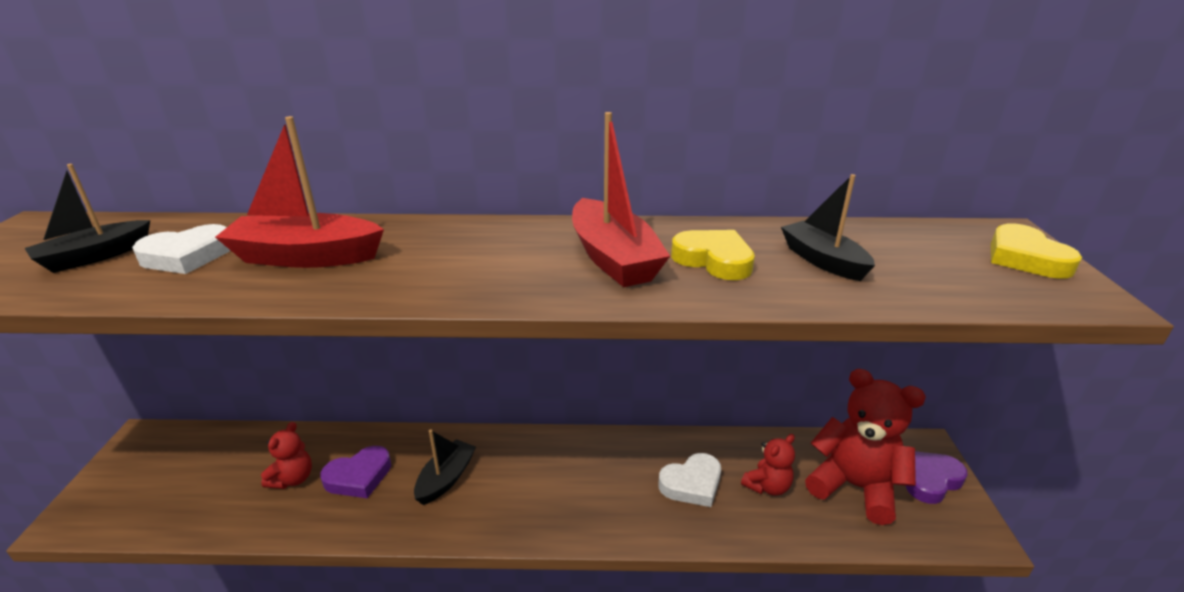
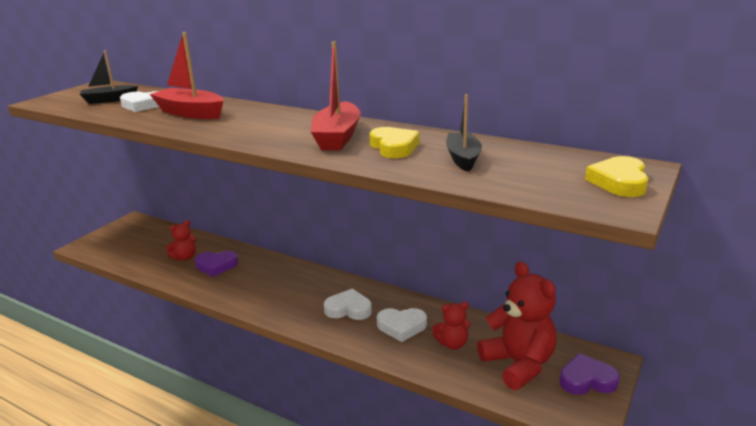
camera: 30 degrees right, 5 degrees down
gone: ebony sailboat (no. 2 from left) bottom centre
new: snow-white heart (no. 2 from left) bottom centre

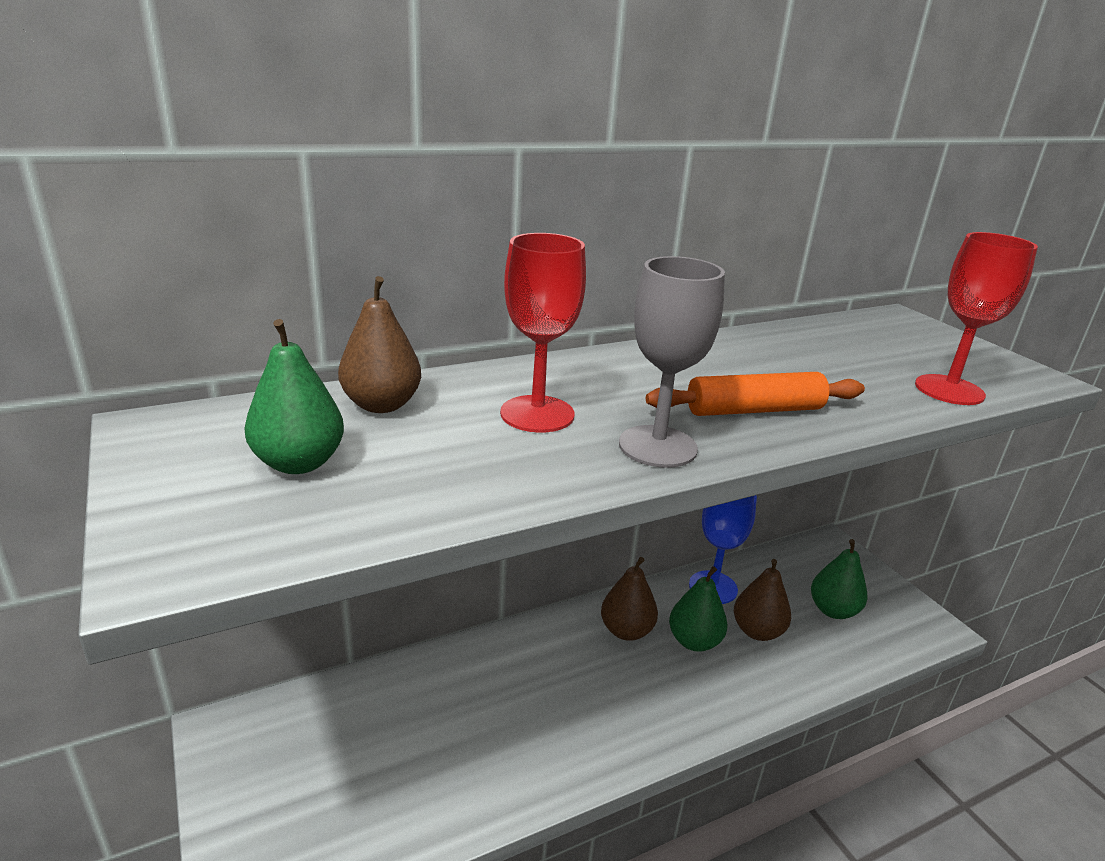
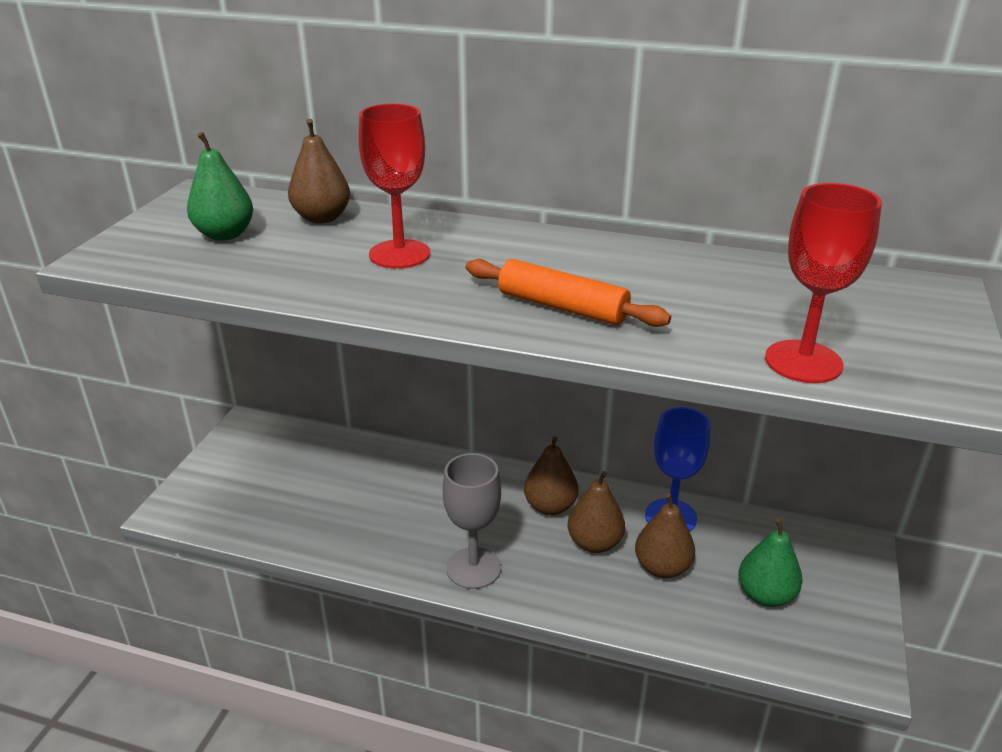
camera: 45 degrees right, 5 degrees up
shifted: grey chalice centre to bottom centre
repainted: green pear fruit (no. 2 from left) bottom centre to brown pear fruit (no. 3 from left) bottom centre

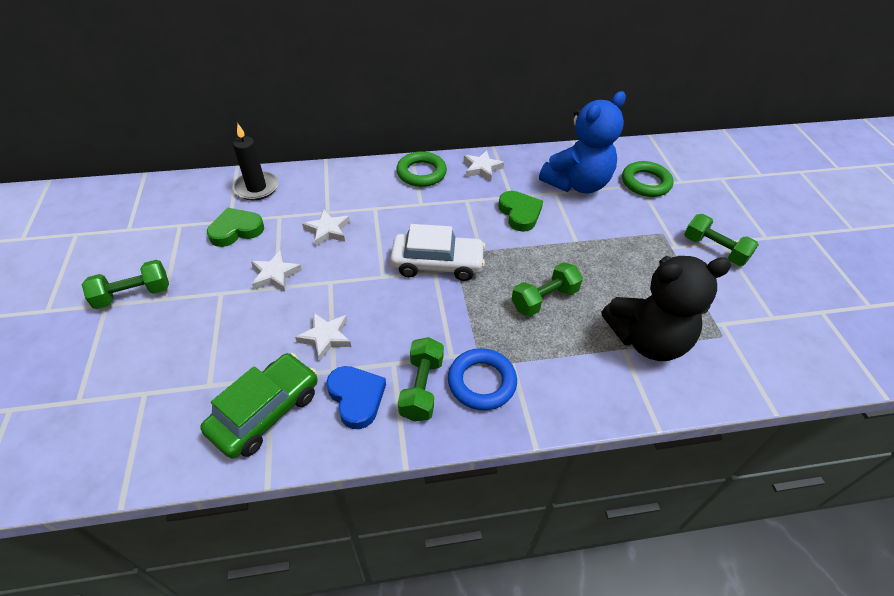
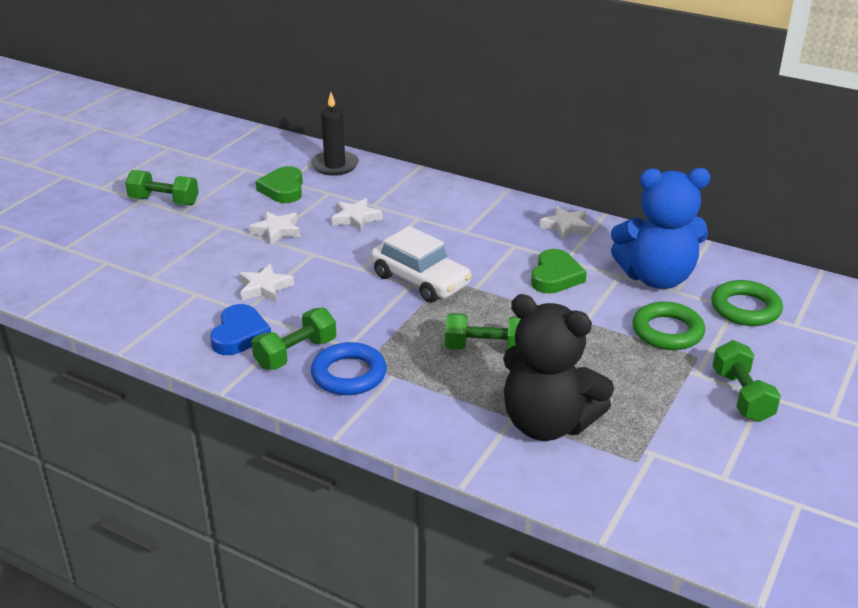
camera: 40 degrees right, 15 degrees down
gone: green automobile bottom left
shifted: green ring (no. 1 from left) top centre to middle right
rotated: green heart (no. 1 from left) middle left = top left 105 degrees counterclockwise

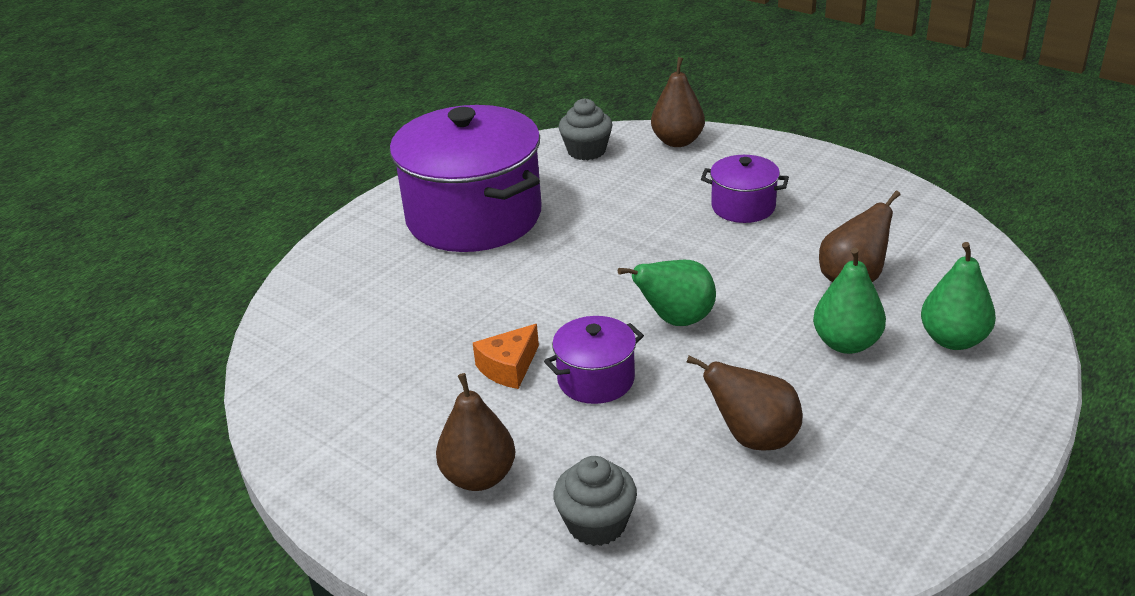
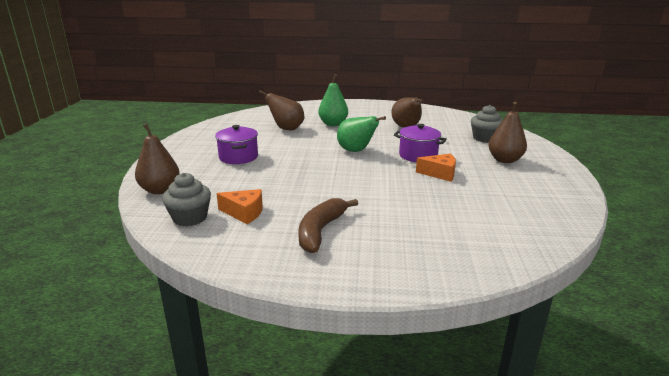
camera: 125 degrees left, 10 degrees down
gone: green pear fruit (no. 3 from left) middle right
new: orange-coloured cheese (no. 1 from left) centre
swapped: royal purple pot (no. 1 from left) top centre to brown banana centre

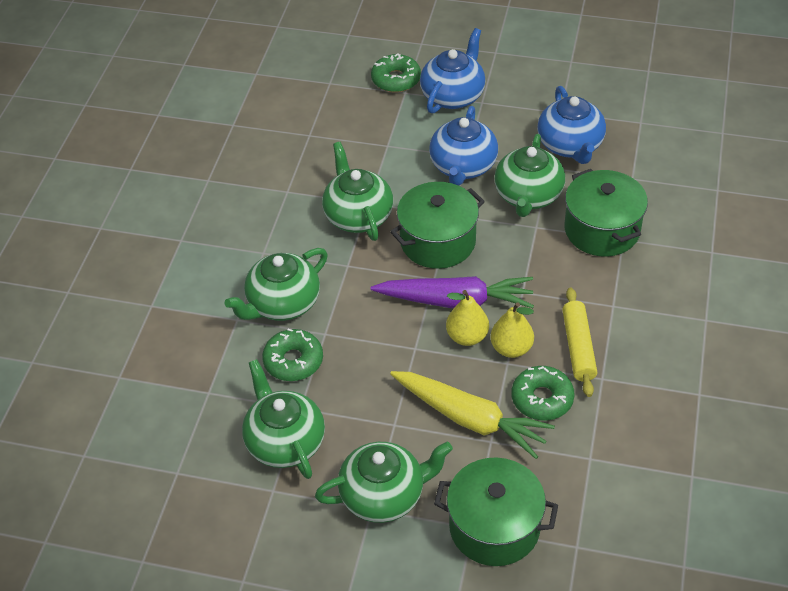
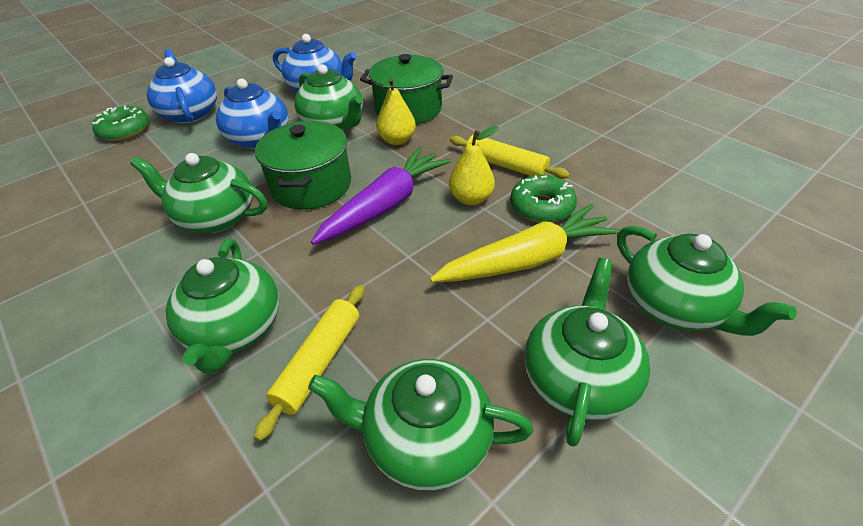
camera: 55 degrees left, 5 degrees down
shifted: golden pear fruit (no. 1 from left) centre to top centre
swapped: green glazed donut (no. 1 from left) centre to golden dough roller (no. 1 from left) bottom centre; green pot (no. 2 from left) bottom centre to green teapot (no. 6 from left) middle right

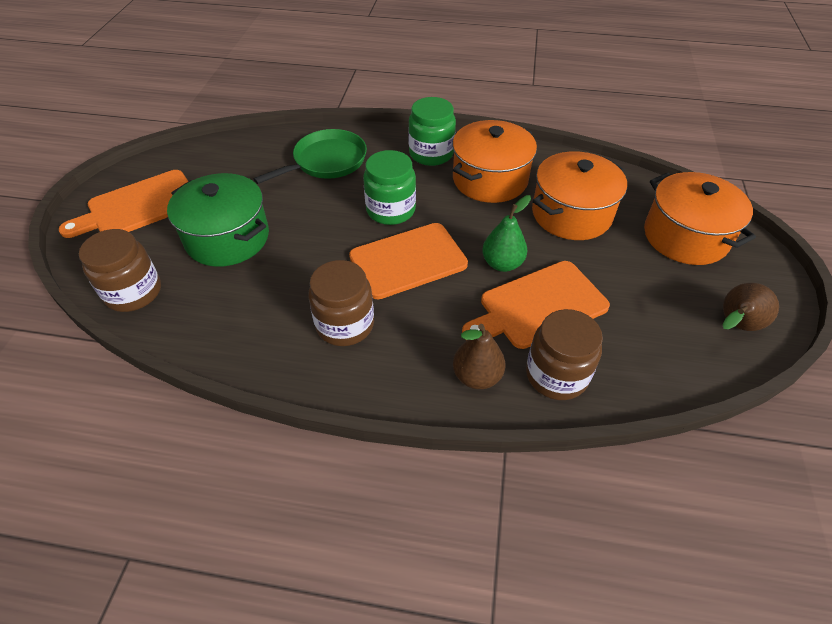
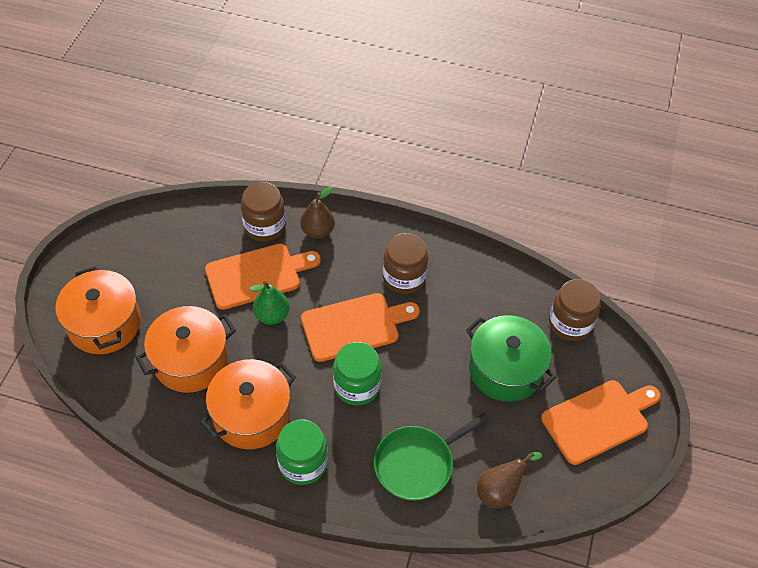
camera: 175 degrees left, 5 degrees up
shifted: brown pear fruit (no. 2 from left) middle right to bottom right

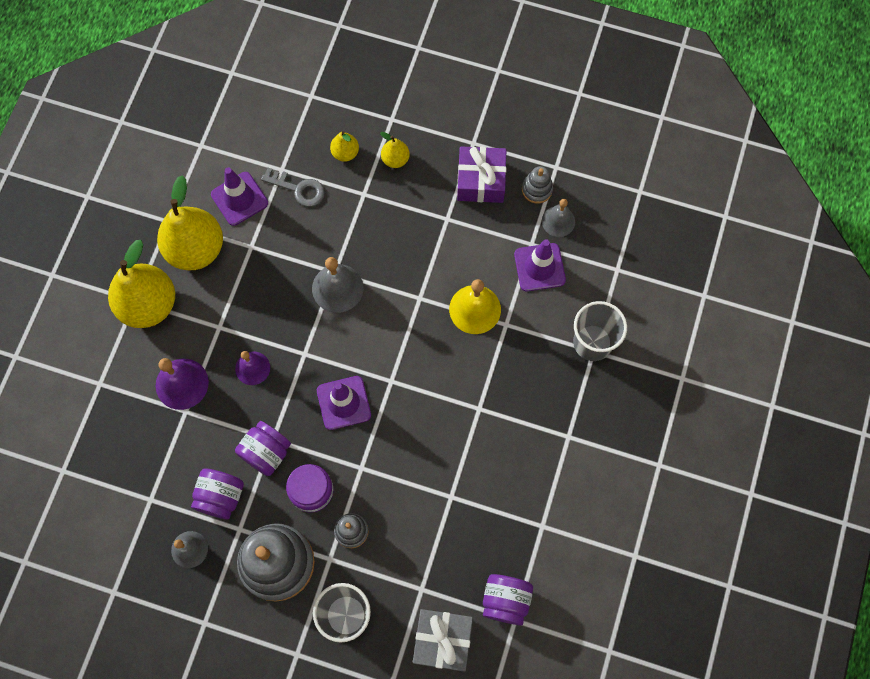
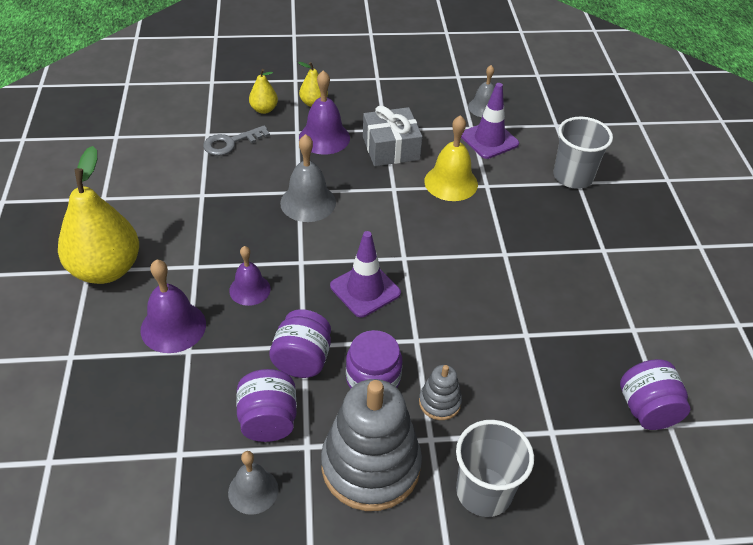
camera: 25 degrees left, 25 degrees down
gone: golden pear fruit (no. 2 from left) top left; royal purple traffic cone (no. 1 from left) top left; royal purple wrapped gift top centre; grey stacking rings (no. 3 from left) top centre
new: royal purple hand bell (no. 3 from left) top centre
shifted: grey wrapped gift bottom centre to top centre
rotated: grey latchkey top centre = top left 150 degrees clockwise

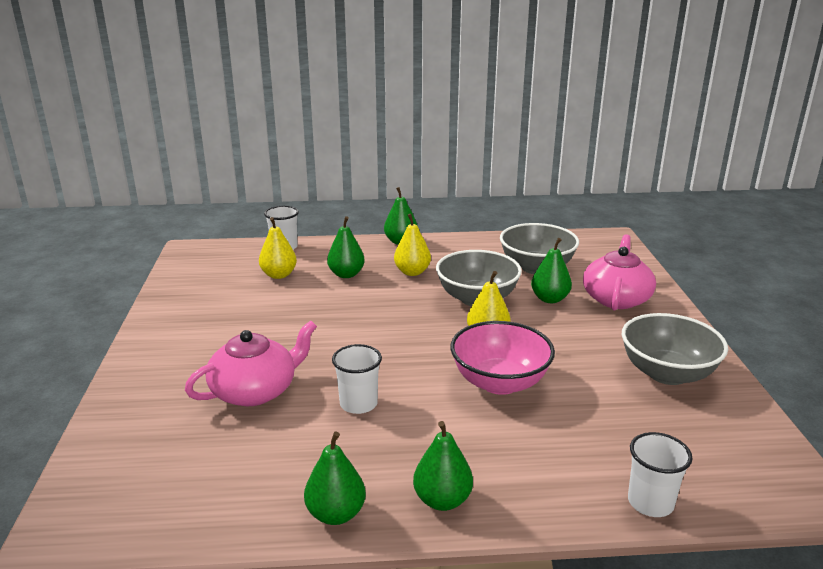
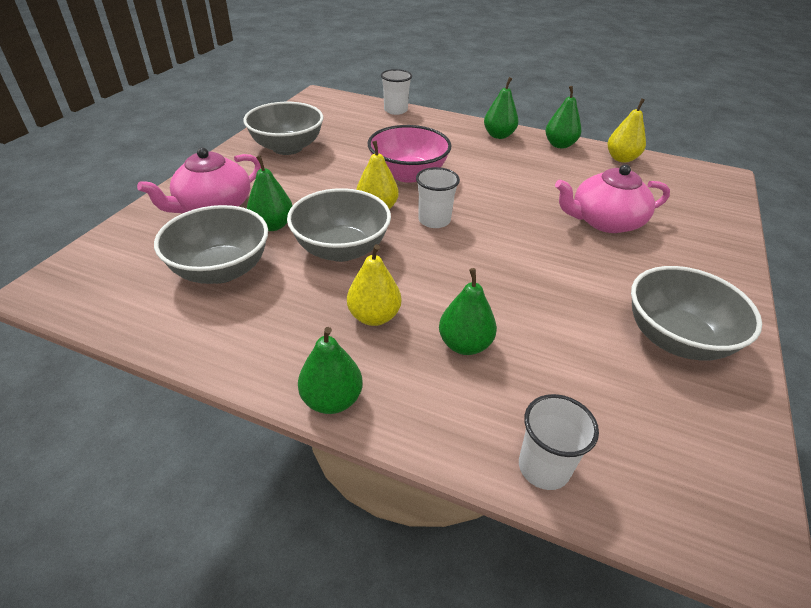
camera: 155 degrees left, 15 degrees up
new: grey deep dish (no. 4 from left) middle right
shifted: golden pear fruit (no. 1 from left in the first image) centre to golden pear fruit (no. 3 from left) top right; snow-white cup (no. 2 from left) centre to top centre

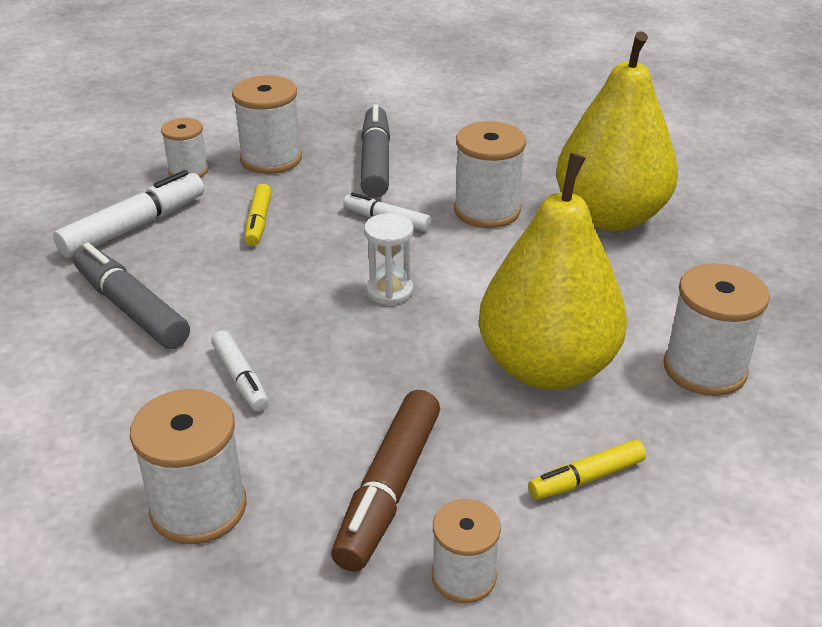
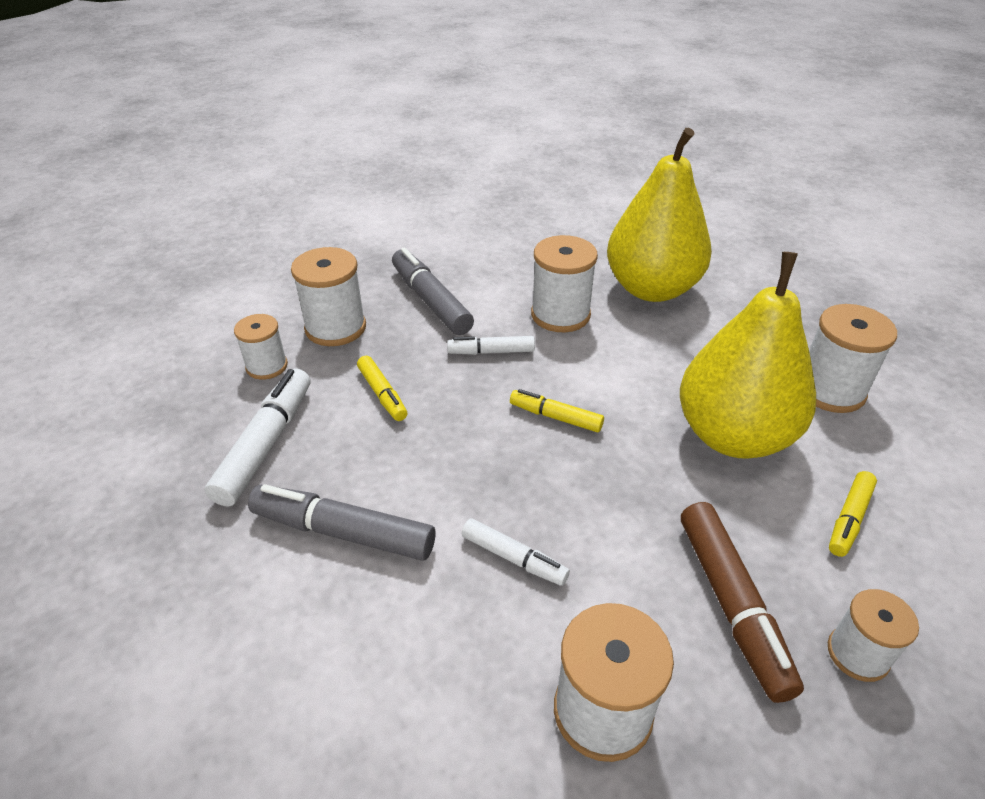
camera: 30 degrees left, 5 degrees up
swapped: snow-white sandglass centre to golden marker pen (no. 2 from left) centre

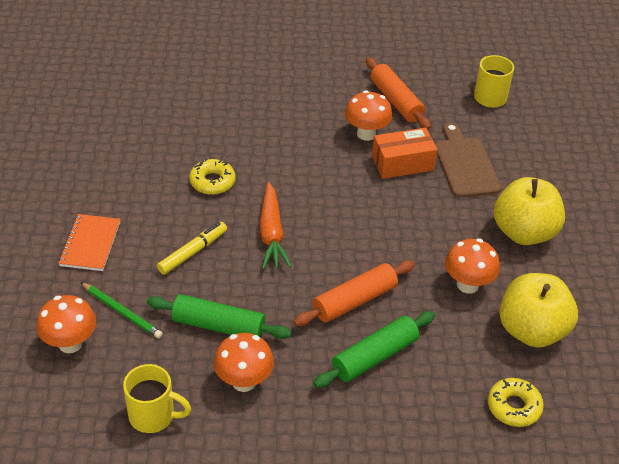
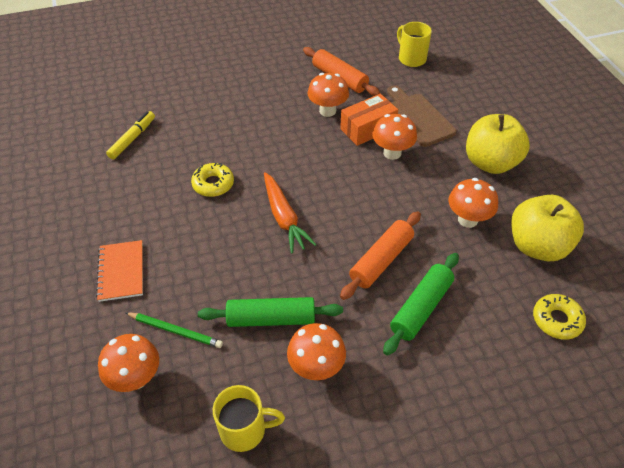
camera: 15 degrees left, 5 degrees up
new: orange-coloured mushroom (no. 4 from left) top centre
shifted: golden marker pen middle left to top left

